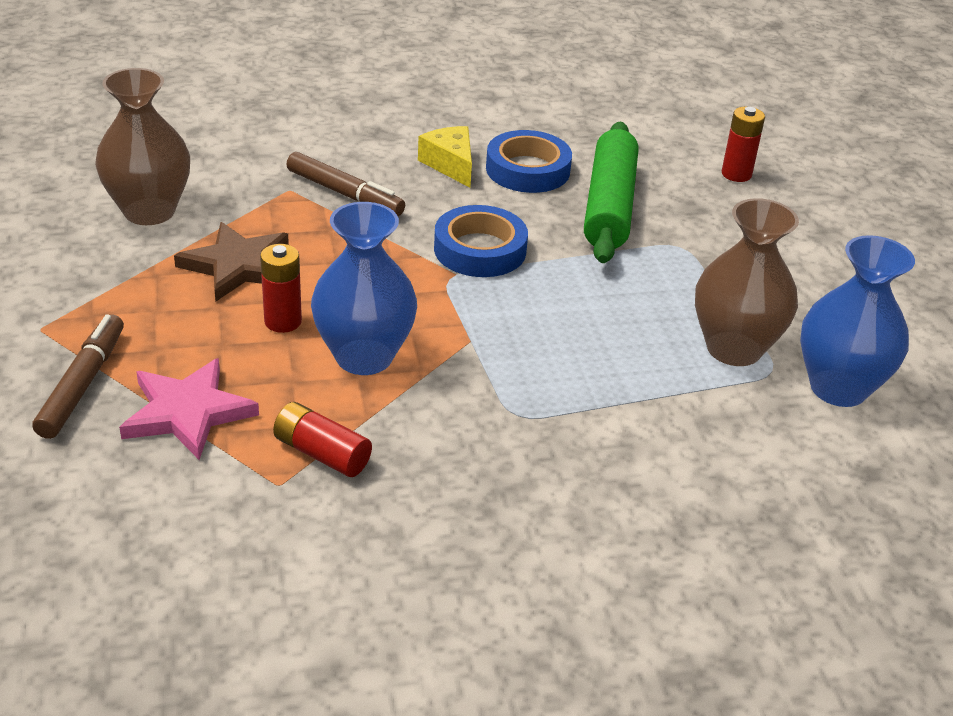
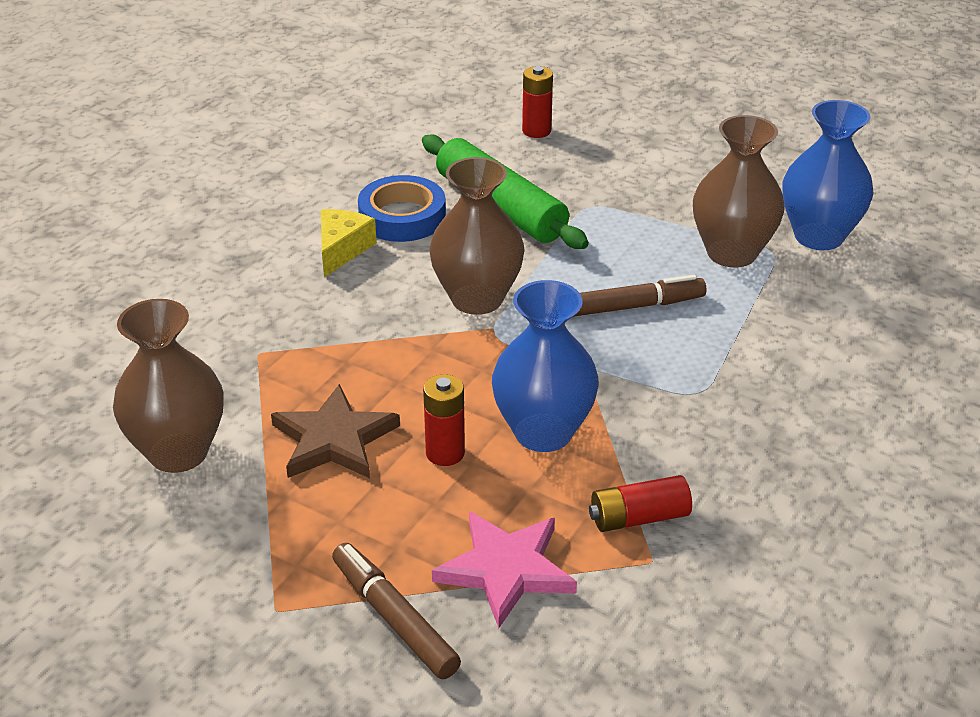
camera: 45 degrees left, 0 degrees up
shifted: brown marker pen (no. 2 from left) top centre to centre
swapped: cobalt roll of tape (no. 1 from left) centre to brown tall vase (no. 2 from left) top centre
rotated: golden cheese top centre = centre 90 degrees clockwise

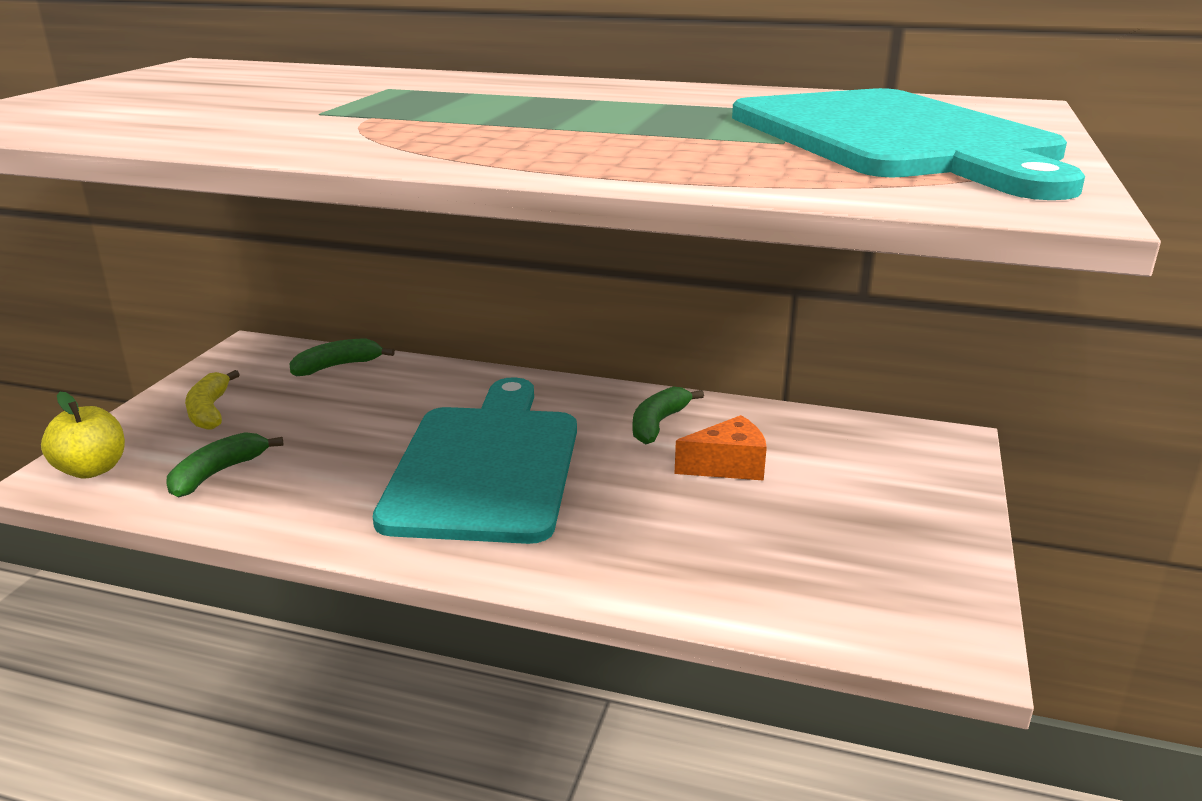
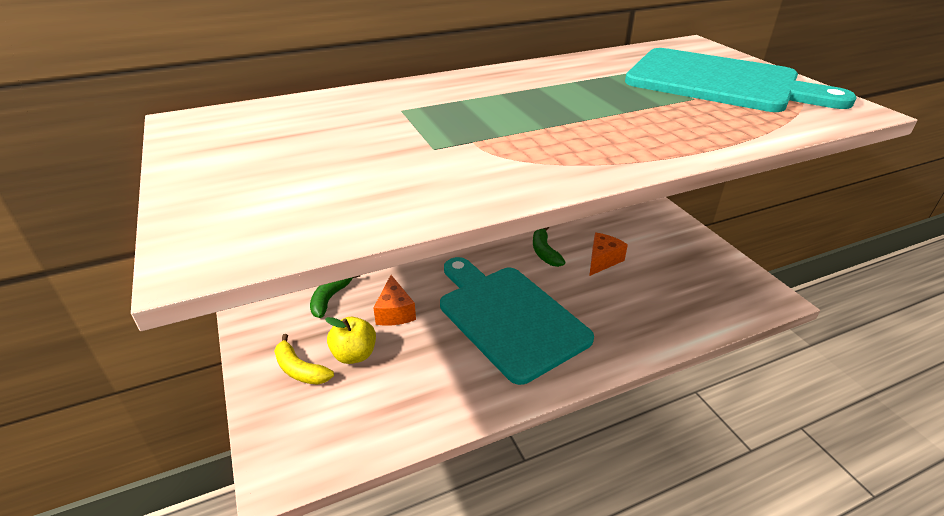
camera: 40 degrees left, 10 degrees up
gone: green banana (no. 1 from left) middle left
new: orange-coloured cheese (no. 1 from left) centre
shifted: golden toy apple middle left to centre

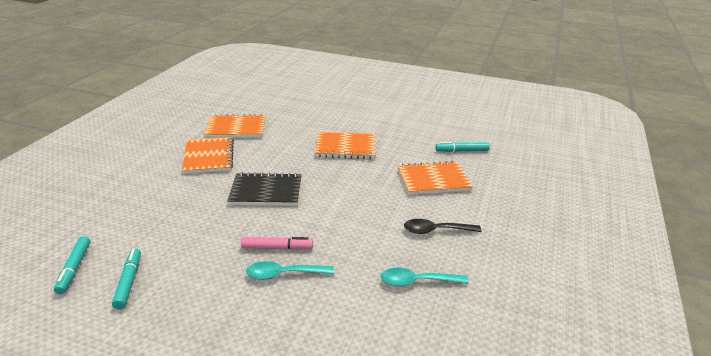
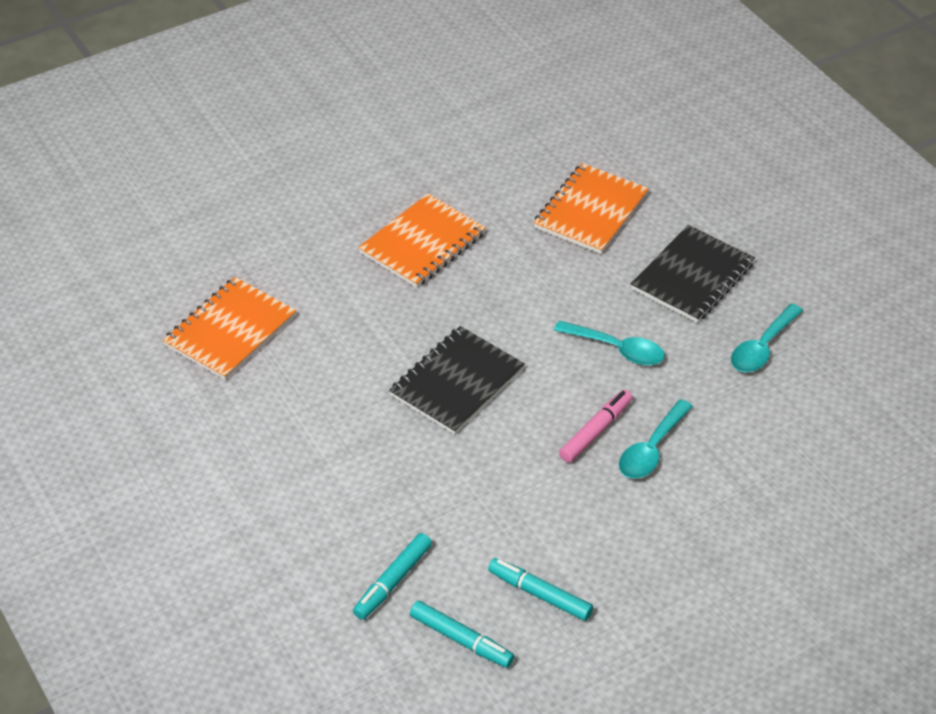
camera: 50 degrees left, 15 degrees up
gone: orange-coloured notebook (no. 1 from left) middle left
new: aqua tablespoon (no. 1 from left) centre
shifted: aqua marker pen (no. 3 from left in the first image) centre to aqua marker pen (no. 1 from left) bottom centre
swapped: ebony tablespoon centre to ebony notebook (no. 2 from left) middle right

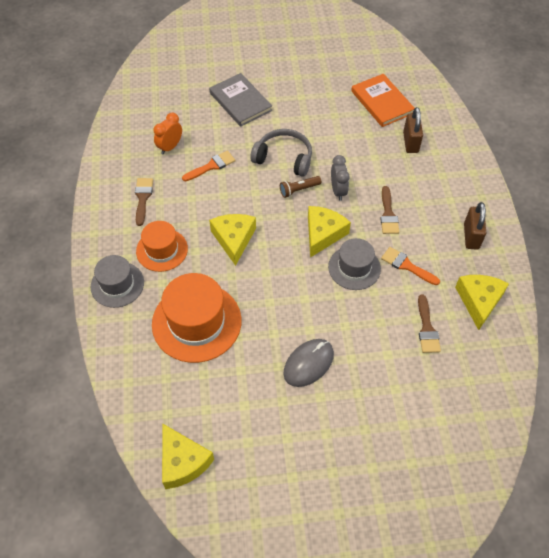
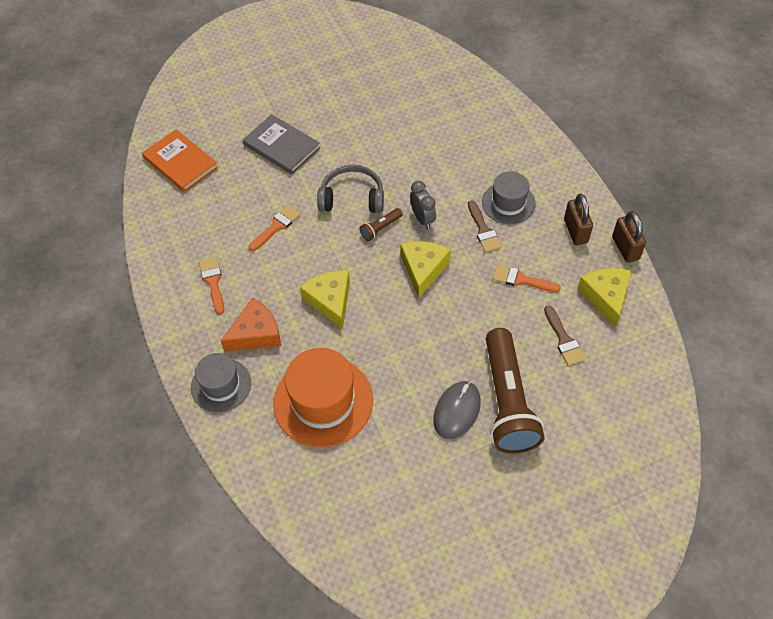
camera: 15 degrees left, 0 degrees up
gone: orange-coloured alarm clock top left; golden cheese (no. 1 from left) bottom centre
new: brown torch (no. 2 from left) centre
shifted: grey top hat (no. 2 from left) centre to top centre; orange-coloured hardback top right to top left; brown small lock (no. 1 from left in the first image) top right to brown small lock (no. 2 from left) middle right
swapped: orange-coloured top hat (no. 1 from left) middle left to orange-coloured cheese middle left
repainted: brown brush (no. 1 from left) middle left to orange-coloured brush (no. 1 from left) middle left

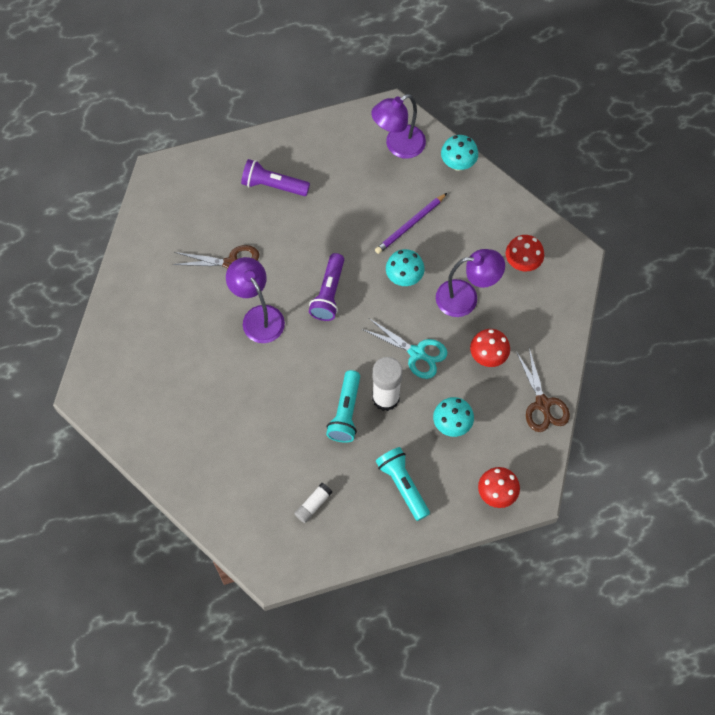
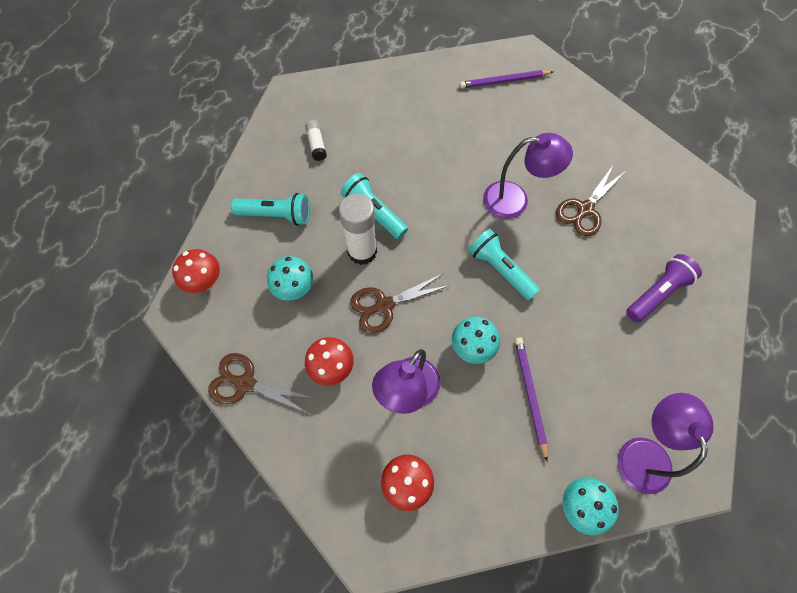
camera: 125 degrees right, 0 degrees up
new: royal purple lead pencil (no. 1 from left) top centre
repainted: royal purple torch (no. 2 from left) centre to aqua torch (no. 3 from left) centre; aqua pair of scissors centre to brown pair of scissors (no. 2 from left) centre

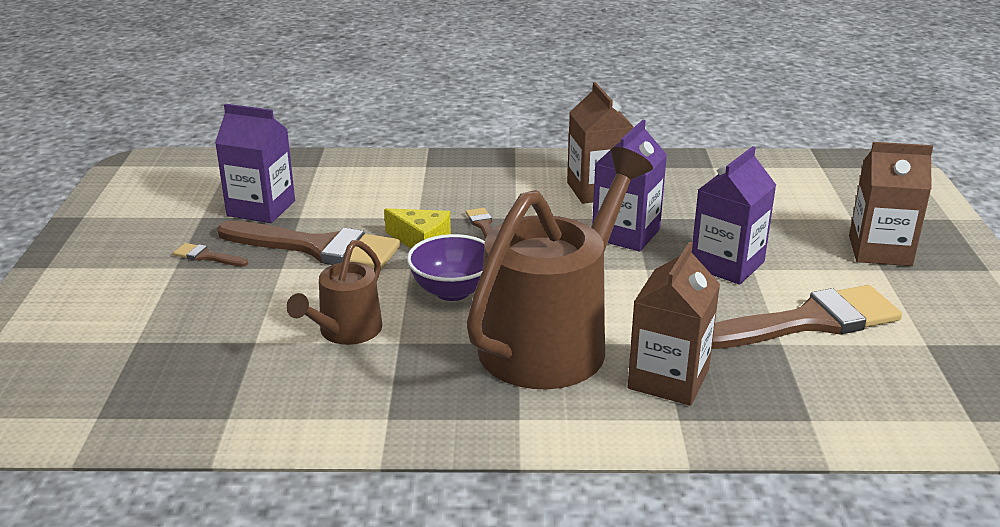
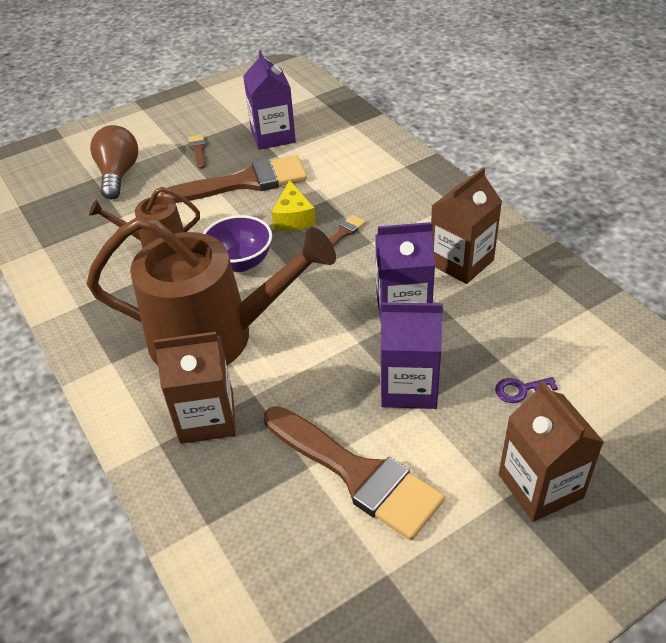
camera: 60 degrees right, 15 degrees up
new: brown bulb top left; royal purple latchkey middle right
rotated: brown brush (no. 2 from left) middle left = top centre 90 degrees counterclockwise

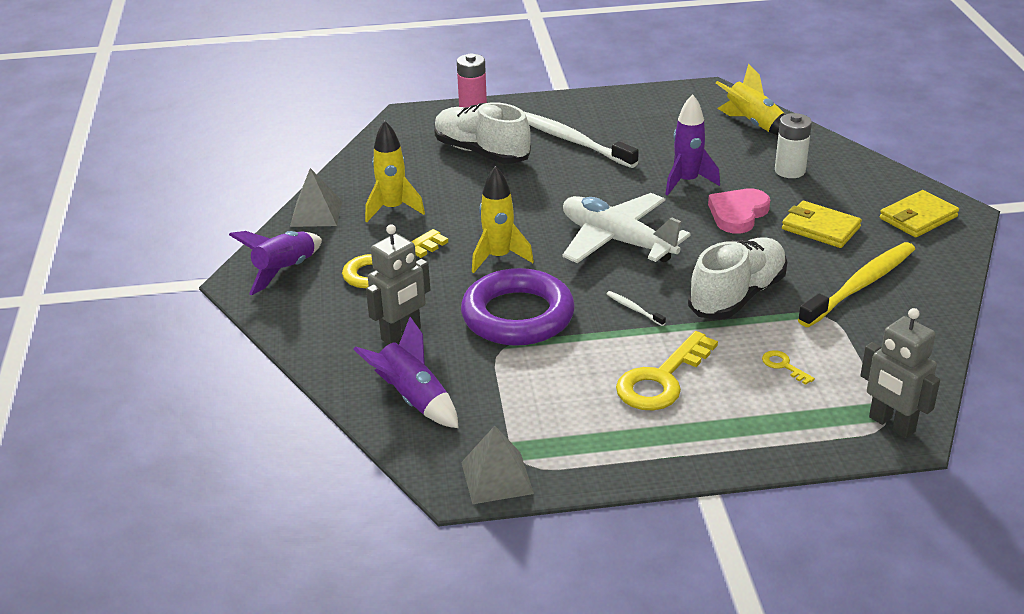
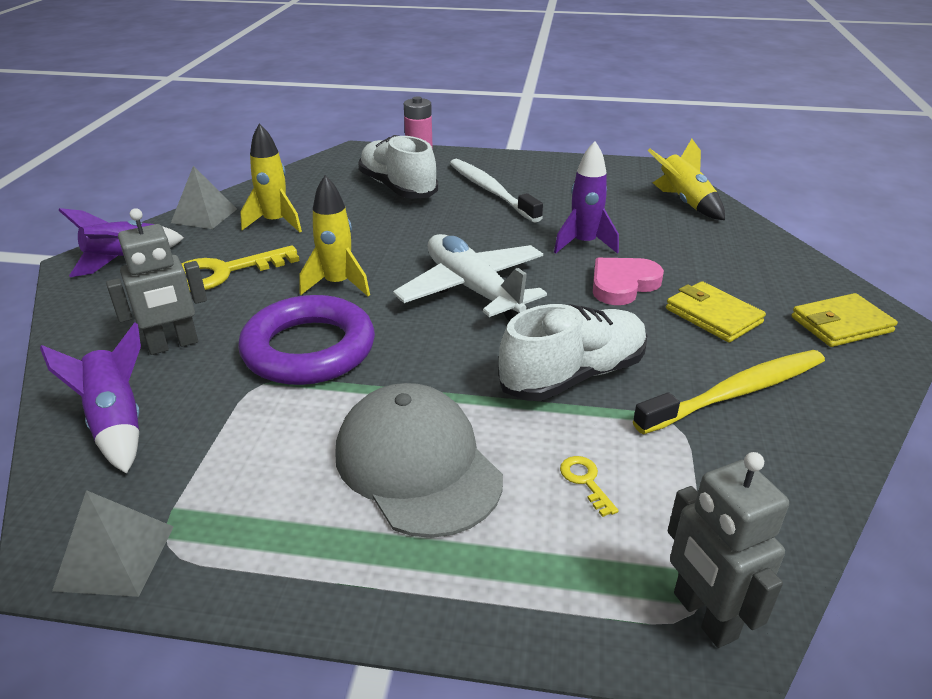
camera: 15 degrees right, 0 degrees up
gone: snow-white toothbrush (no. 2 from left) centre; snow-white AA battery top right
swapped: golden latchkey (no. 2 from left) centre to grey baseball cap centre

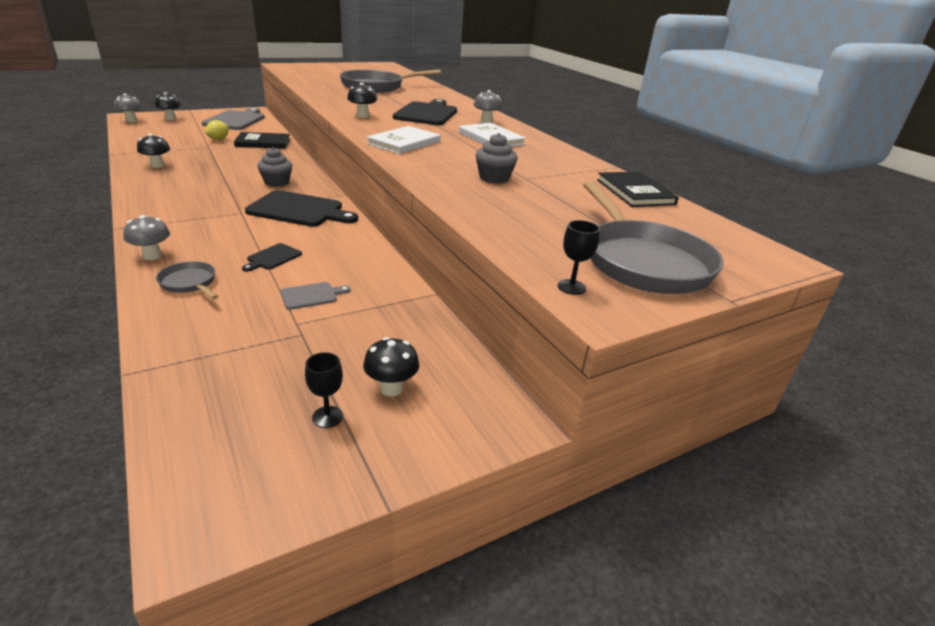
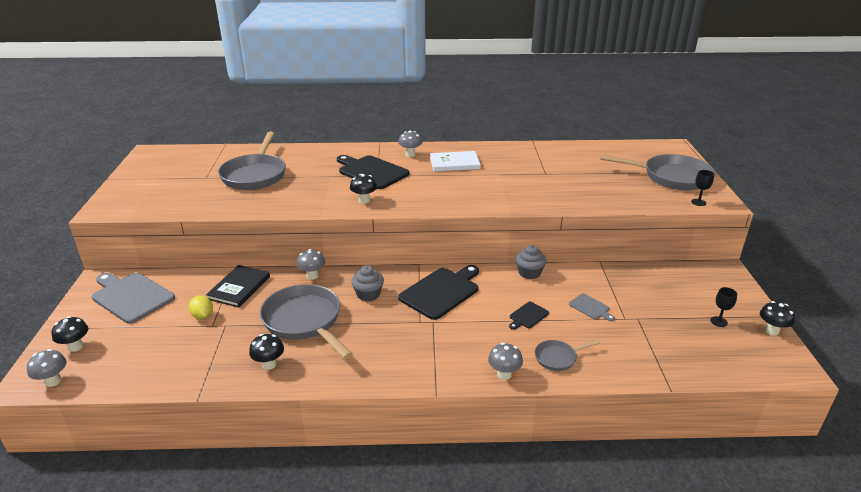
camera: 60 degrees left, 0 degrees up
gone: snow-white hardback (no. 1 from left) top centre; ebony hardback (no. 2 from left) top right
new: grey pan (no. 2 from left) centre; grey mushroom (no. 2 from left) centre
shifted: ebony mushroom (no. 4 from left) centre to middle right; grey muffin (no. 2 from left) top centre to centre
rotated: ebony chopping board (no. 1 from left in the first image) middle left = centre 75 degrees clockwise; grey chopping board (no. 2 from left) centre = middle right 135 degrees clockwise

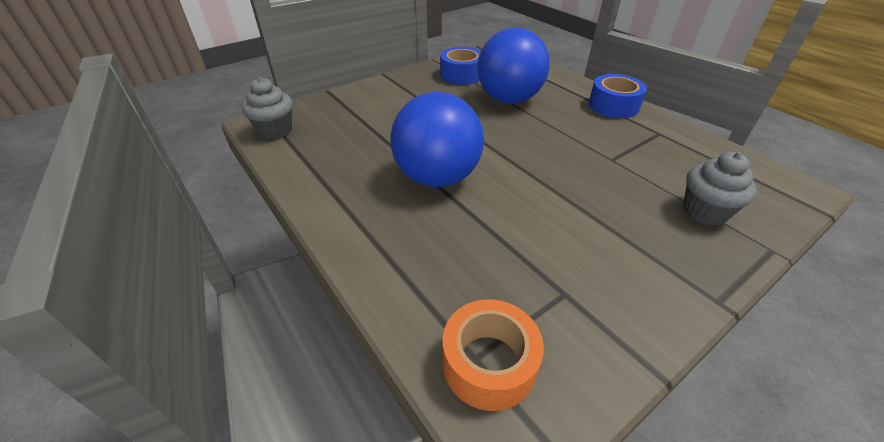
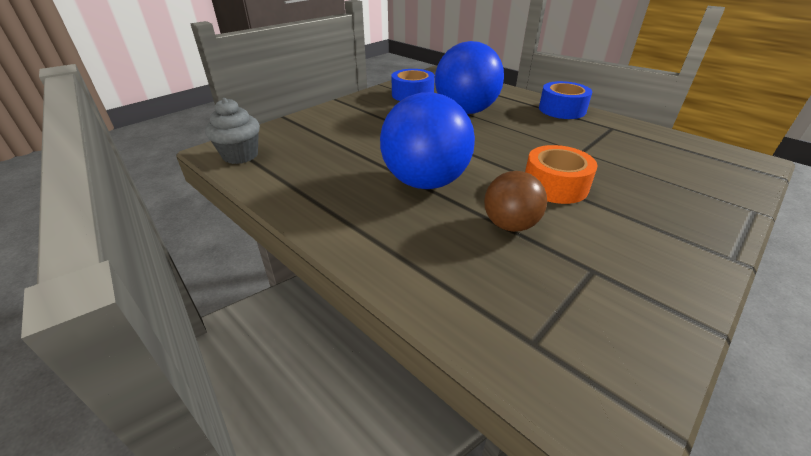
camera: 10 degrees left, 5 degrees down
gone: grey muffin (no. 2 from left) middle right
new: brown sphere centre
shifted: orange-coloured roll of tape bottom centre to middle right

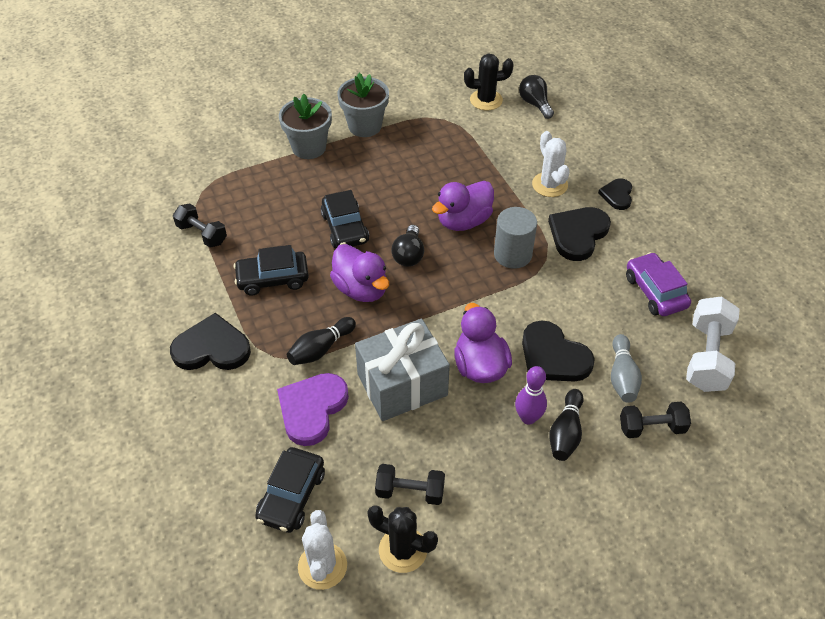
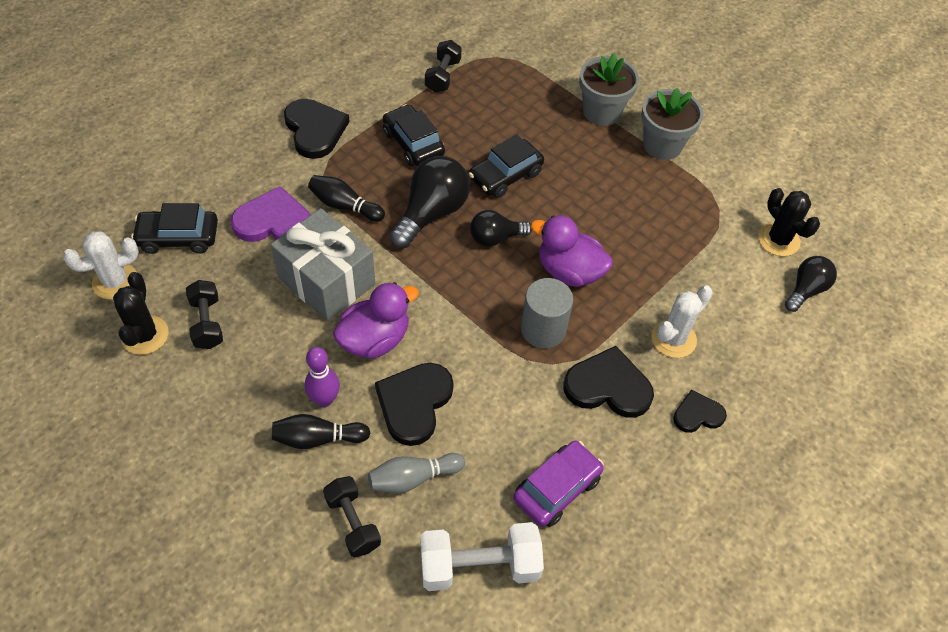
camera: 65 degrees right, 5 degrees up
swapped: royal purple toy duck (no. 1 from left) centre to ebony bulb (no. 1 from left) top centre

